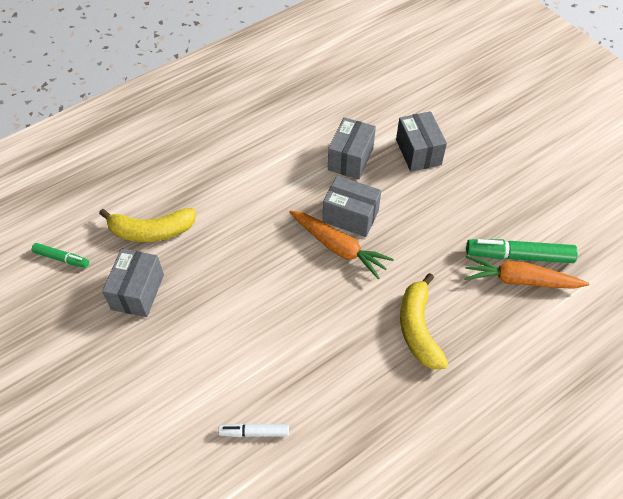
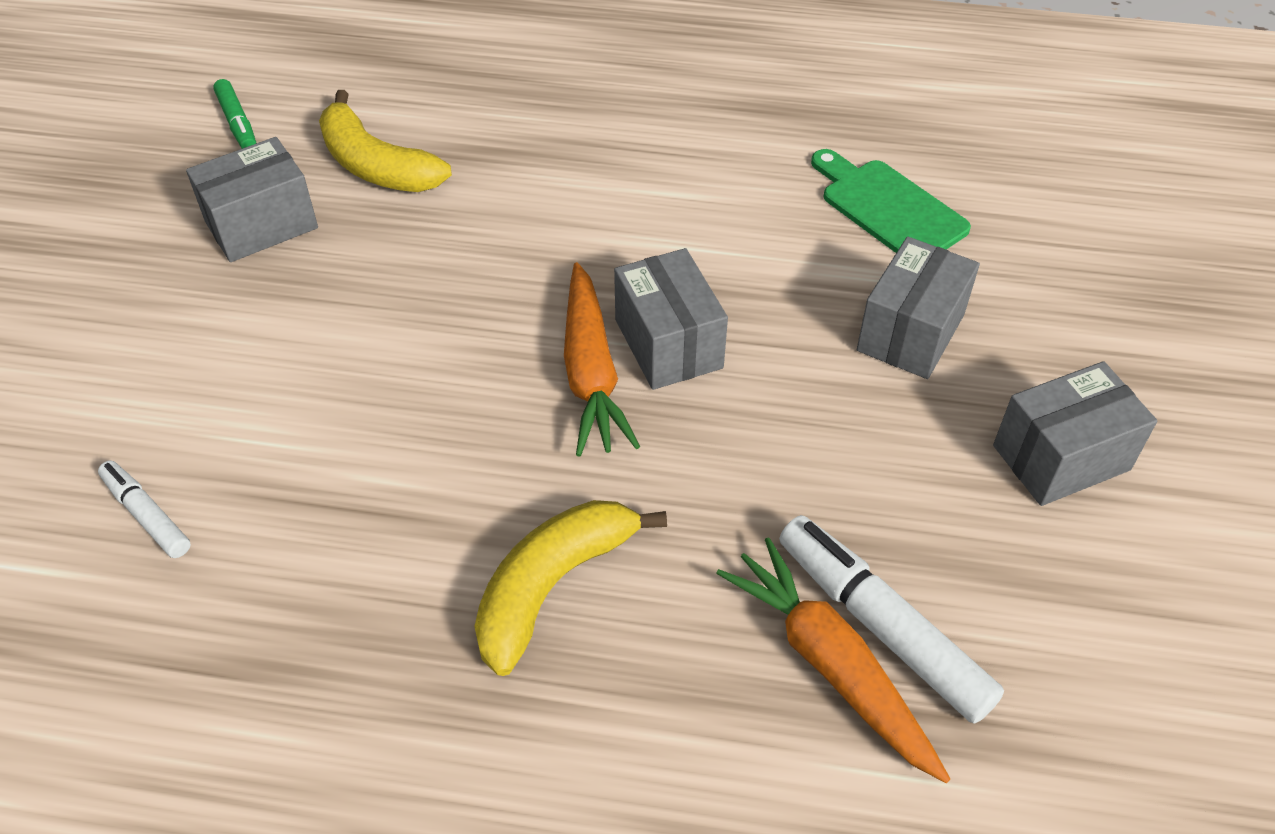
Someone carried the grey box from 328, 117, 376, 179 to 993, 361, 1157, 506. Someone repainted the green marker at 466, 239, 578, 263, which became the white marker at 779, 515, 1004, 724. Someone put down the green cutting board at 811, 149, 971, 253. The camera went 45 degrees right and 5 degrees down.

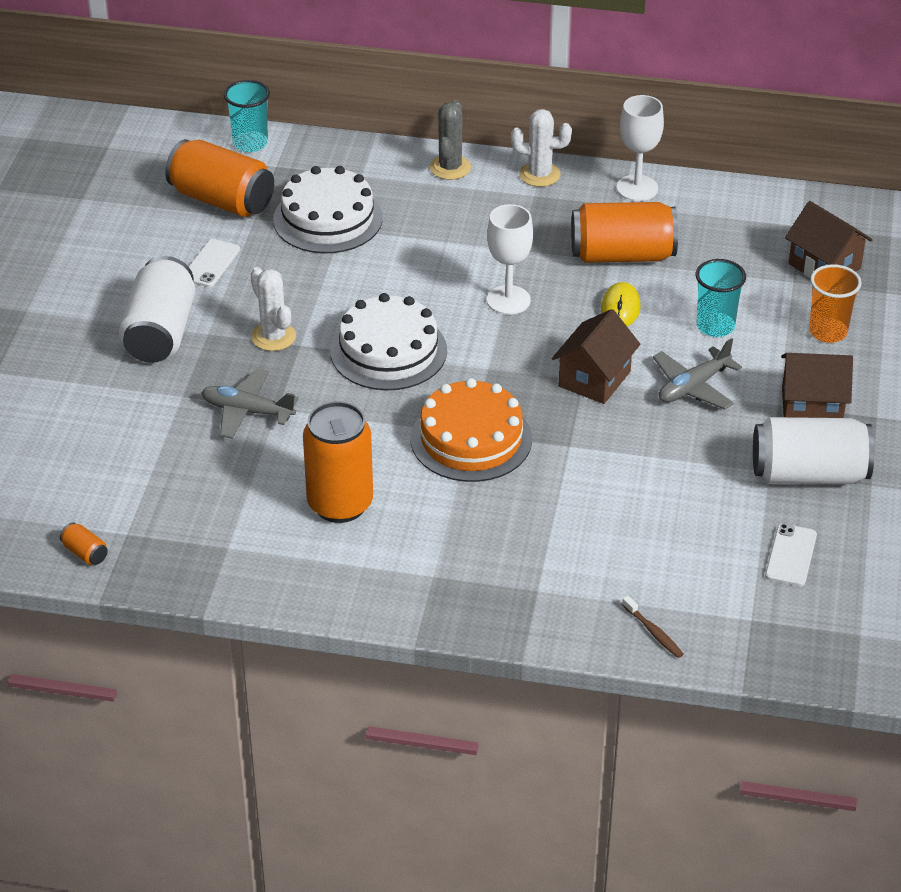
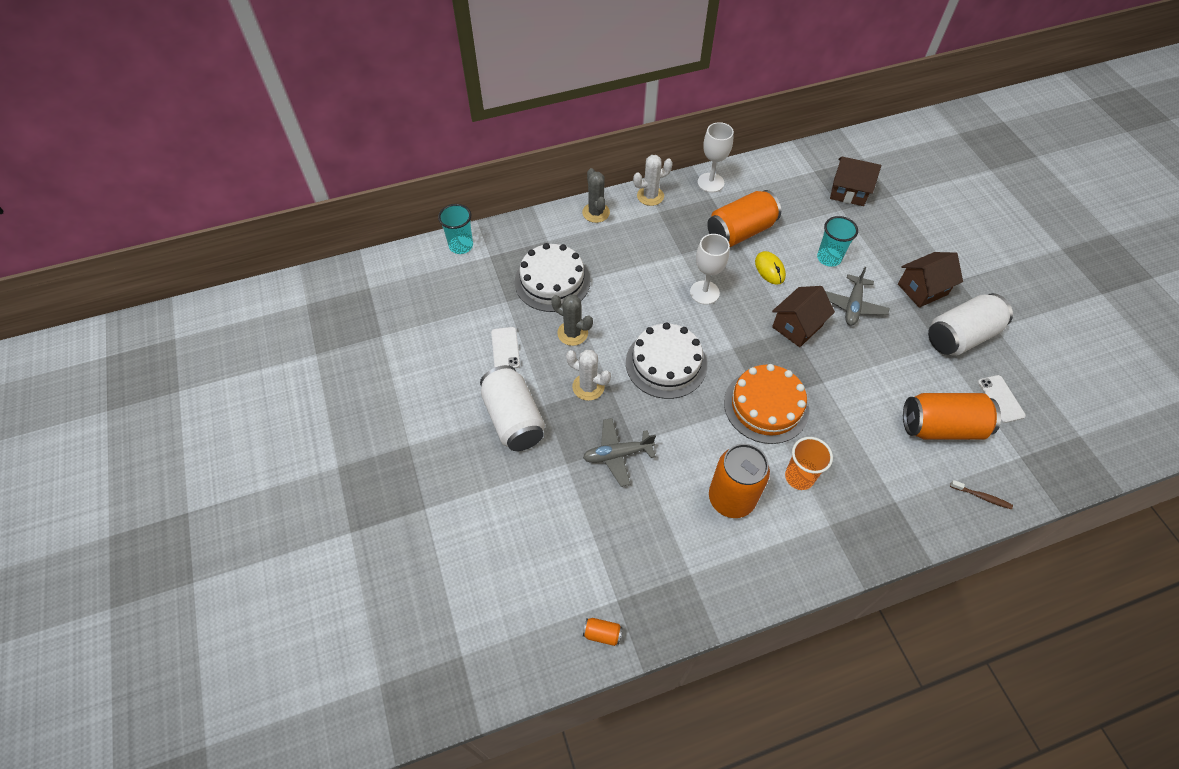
Someone carried the orange can from 165, 139, 274, 217 to 903, 393, 1001, 440. Someone carried the orange cup from 809, 264, 862, 343 to 785, 437, 833, 490. Someone rotated the brown house at 552, 309, 640, 404 by 45 degrees clockwise. Someone put down the grey cactus at 551, 294, 593, 346. The camera went 30 degrees left and 15 degrees up.

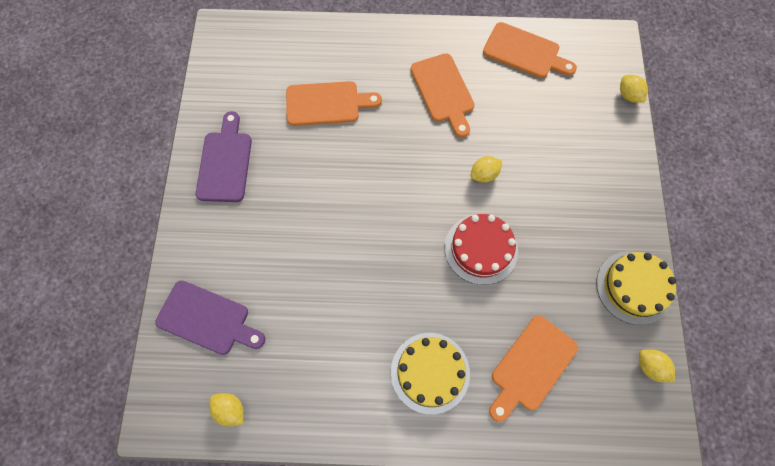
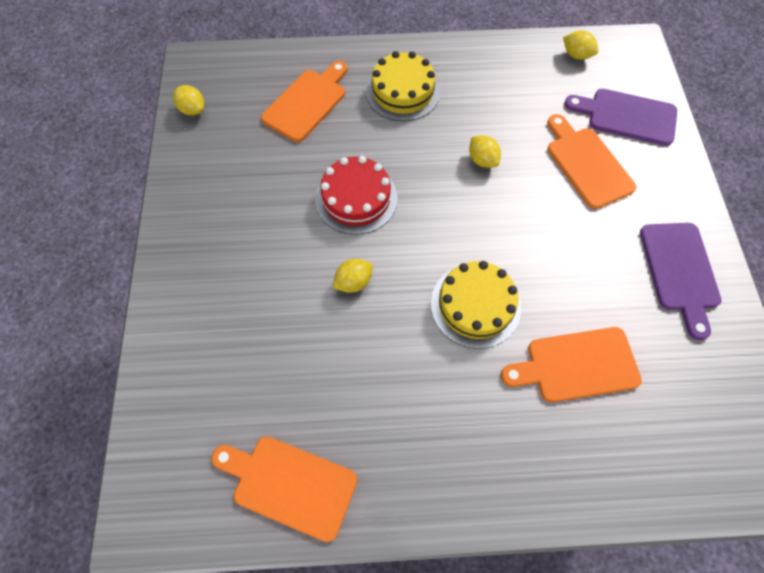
Someone carried the orange cutting board from 411, 53, 474, 137 to 547, 114, 636, 209. Someone carried the yellow lemon from 620, 75, 648, 103 to 469, 135, 501, 168. Someone carried the yellow cake from 596, 251, 676, 325 to 431, 261, 521, 349. The camera went 175 degrees right and 5 degrees down.

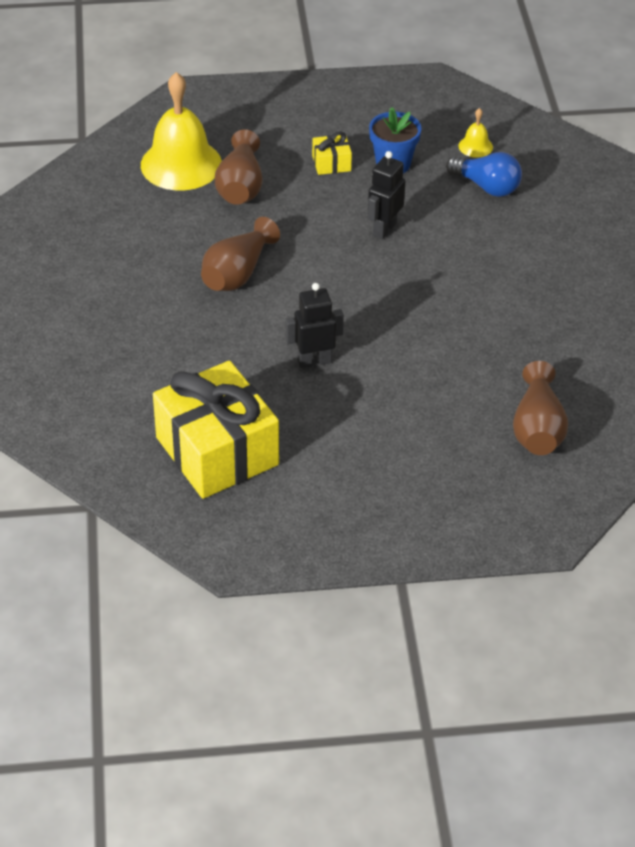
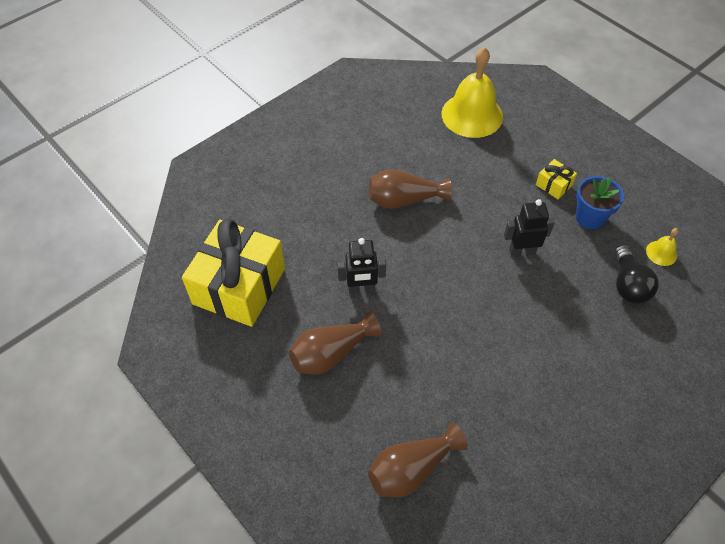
Someone carried the brown vase from 215, 129, 262, 205 to 289, 312, 381, 375. Someone repainted the blue light bulb at 446, 152, 522, 197, which became the black light bulb at 614, 245, 659, 304. Someone rotated the black robot at 285, 283, 344, 368 by 135 degrees clockwise. The camera went 55 degrees right and 10 degrees up.

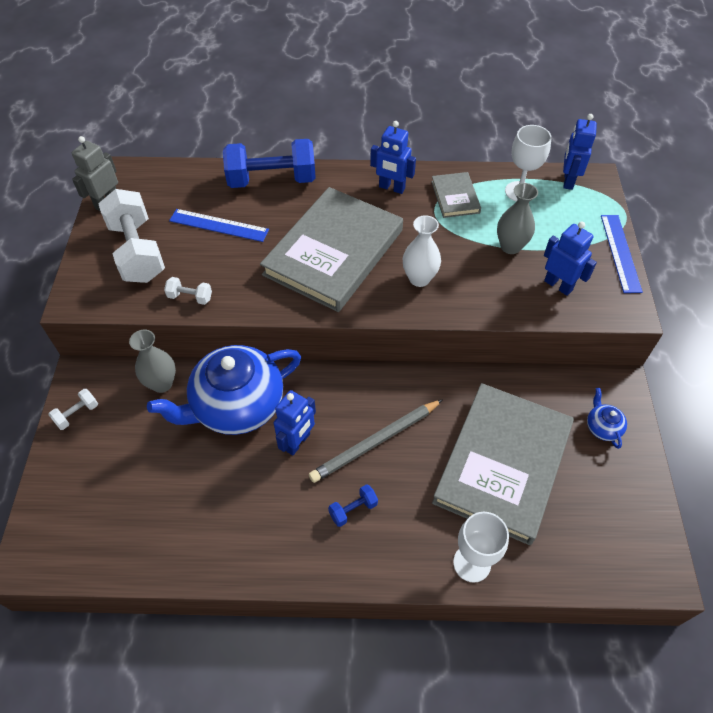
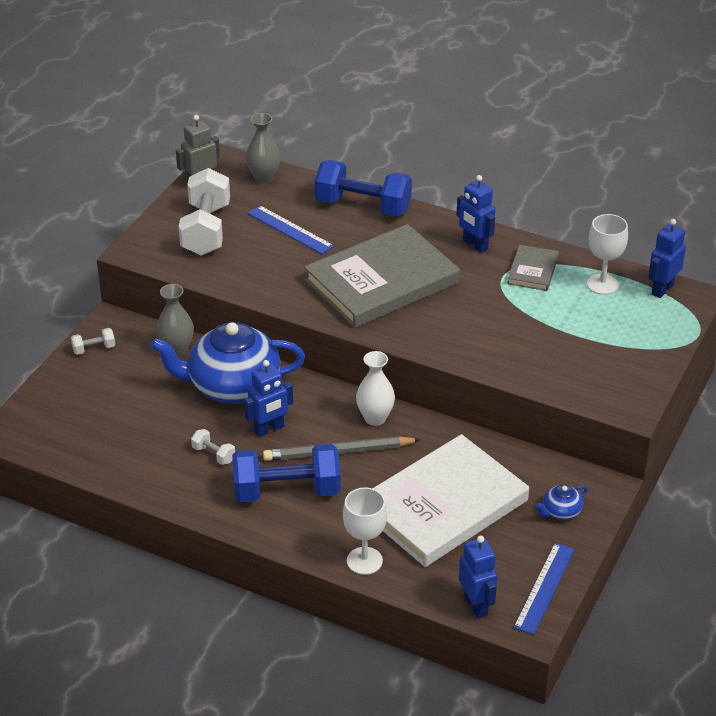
Someone carried the grey vase from 497, 183, 538, 254 to 246, 113, 280, 184. Someone carried the white vase from 403, 215, 441, 287 to 356, 351, 395, 426. Someone carried the blue ruler from 601, 215, 643, 293 to 513, 543, 575, 635. Someone carried the blue robot from 544, 221, 597, 296 to 459, 535, 498, 619. Someone carried the white dumbbell from 164, 277, 212, 305 to 191, 429, 235, 465. Someone repainted the grey book at 432, 383, 574, 545, which became the white book at 372, 434, 529, 567. Someone rotated the blue teapot at 587, 388, 627, 449 by 135 degrees counterclockwise. Someone scaled the blue dumbbell at 328, 484, 378, 527 by 2.32. The camera went 25 degrees right and 15 degrees down.

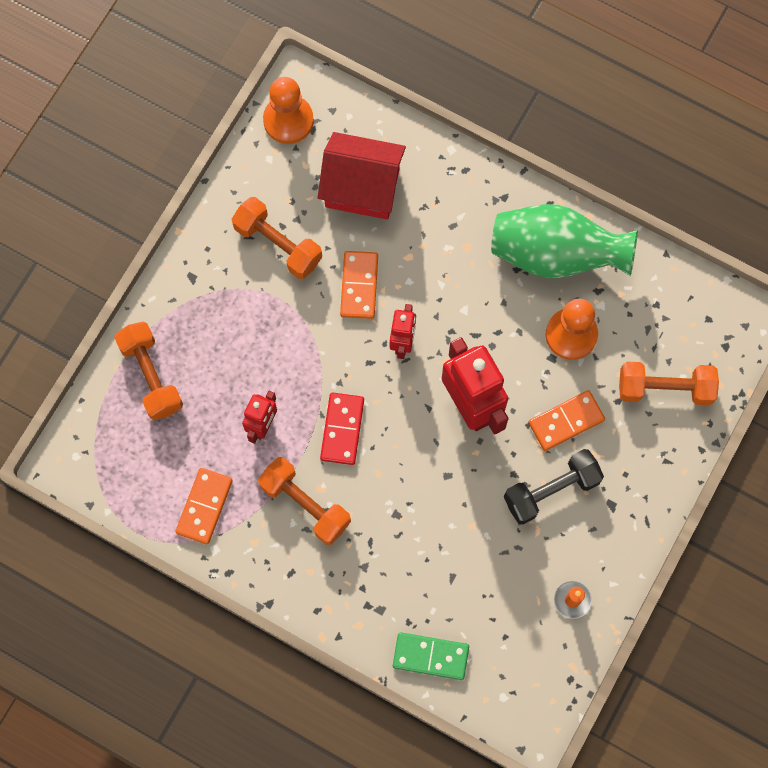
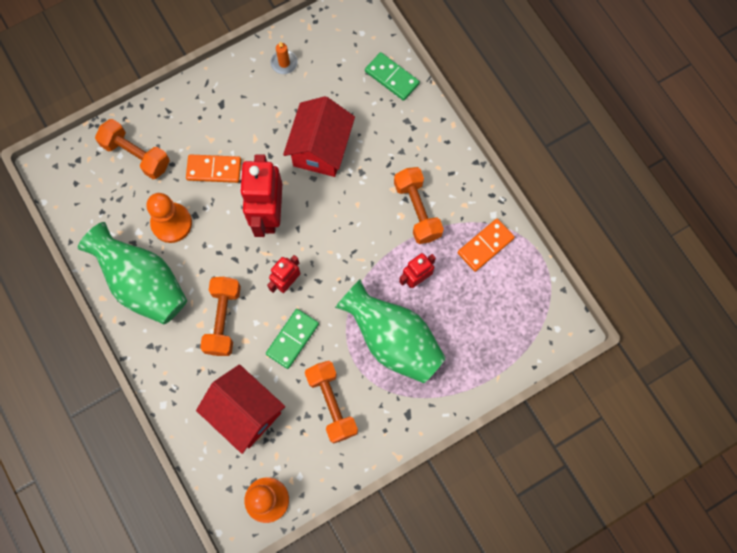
Someone repainted the orange domino at 340, 251, 378, 319, which became the green domino at 266, 309, 319, 369. Someone carried the orange dumbbell from 114, 321, 183, 420 to 200, 277, 241, 356. Someone took away the red domino at 320, 393, 364, 465. Someone took away the black dumbbell at 504, 449, 604, 524. Someone put down the red house at 283, 96, 355, 177. Someone put down the green vase at 335, 279, 446, 383. The camera went 150 degrees left and 0 degrees up.

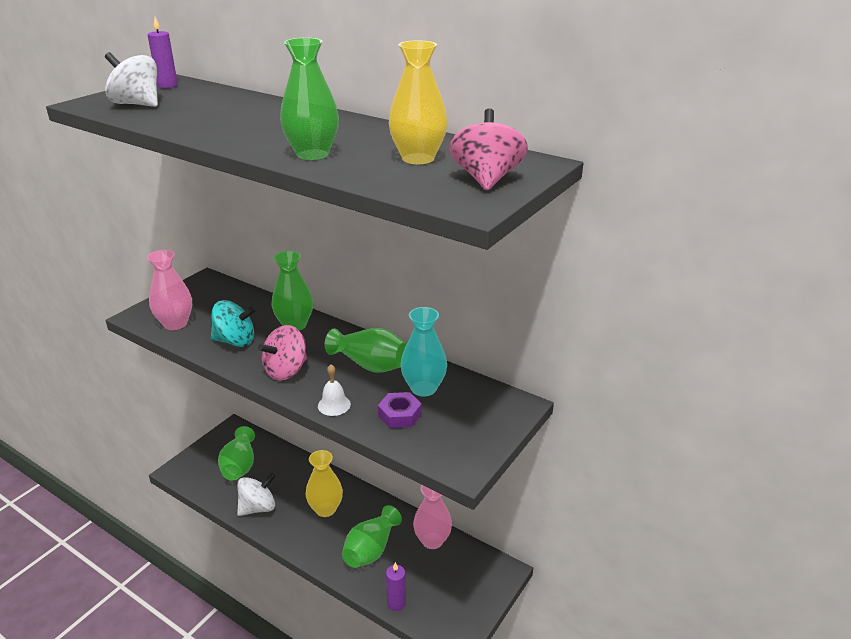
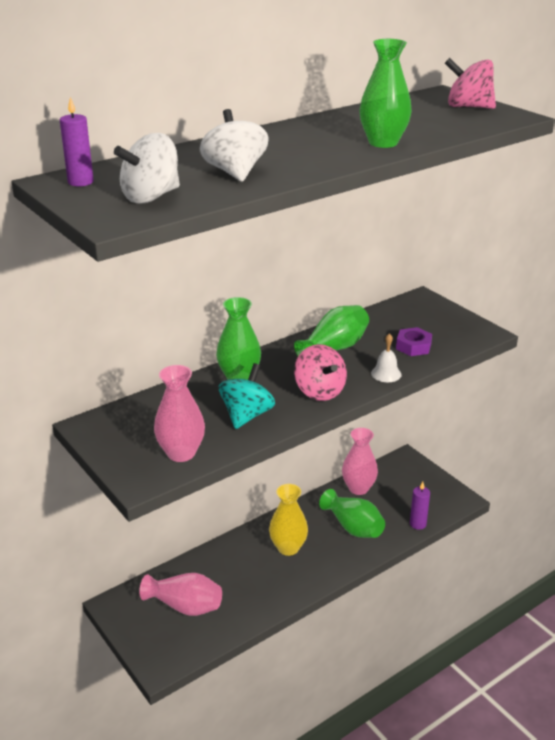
Someone took away the yellow vase at 389, 40, 447, 164. Someone took away the turquoise vase at 400, 307, 447, 397. Someone repainted the green vase at 218, 426, 255, 480, which became the pink vase at 139, 573, 222, 616. Someone carried the white spinning top from 237, 473, 276, 516 to 200, 109, 269, 182. The camera went 70 degrees left and 0 degrees up.

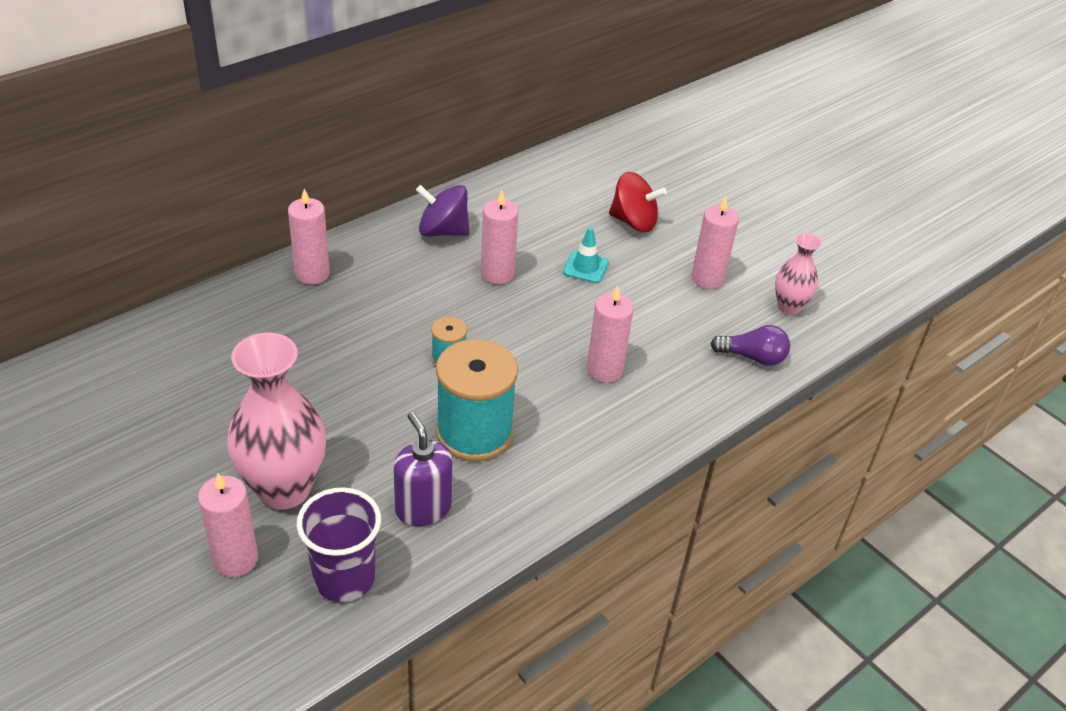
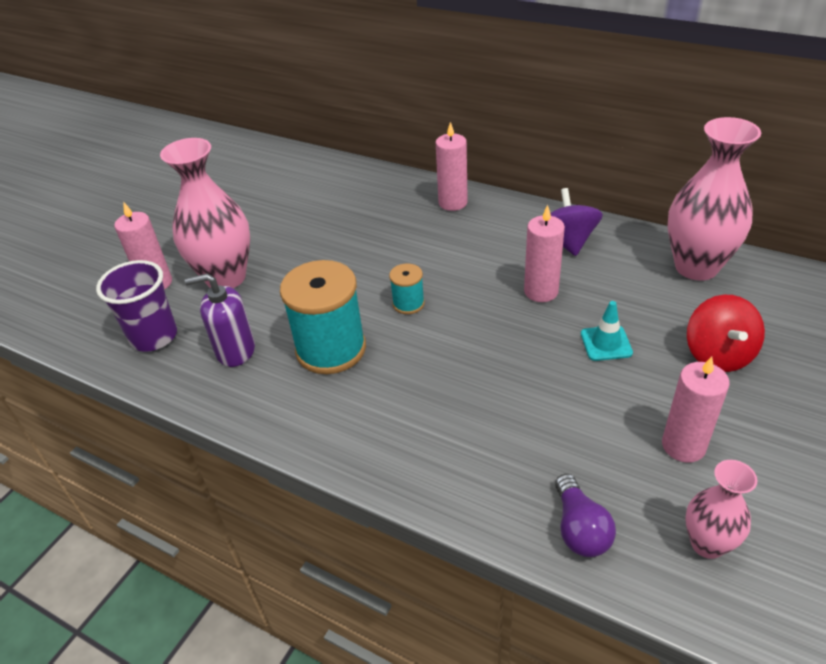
Someone took away the pink candle at 587, 285, 634, 383. Someone rotated the purple soap dispenser at 393, 412, 453, 526 by 135 degrees counterclockwise. Someone put down the pink vase at 668, 117, 761, 281. The camera went 75 degrees right and 0 degrees up.

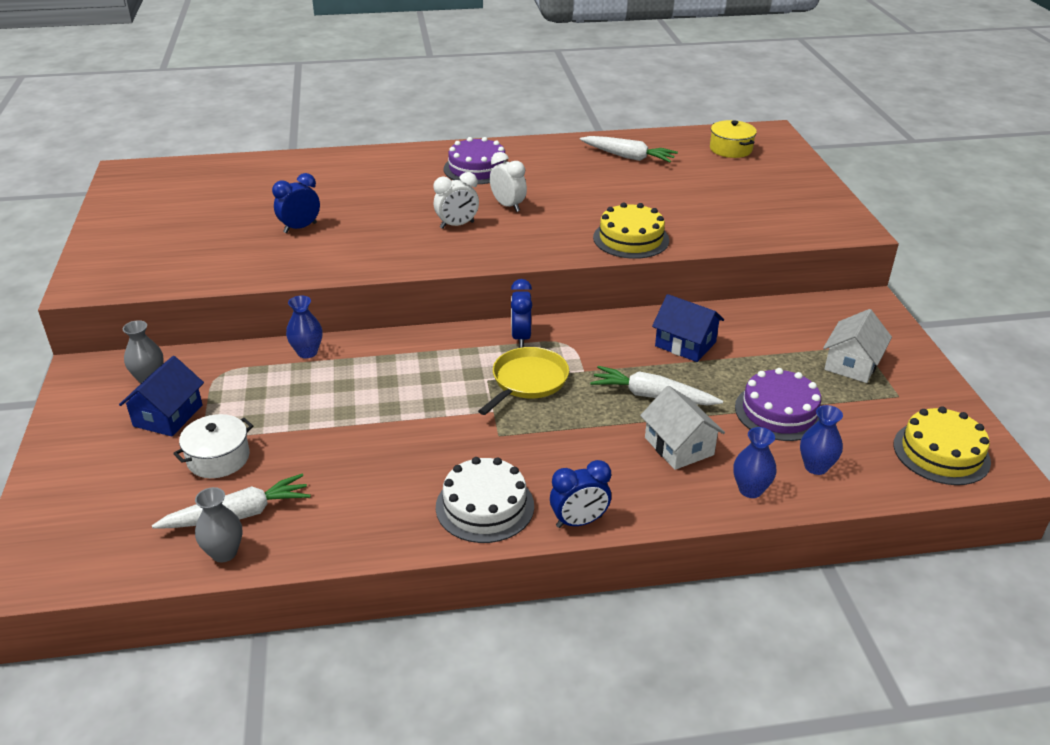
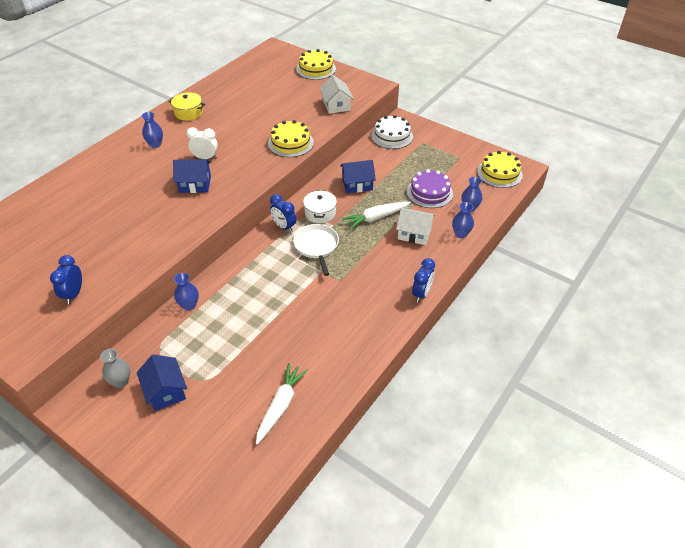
Someone carried the yellow pot from 710, 120, 757, 158 to 169, 92, 205, 121. Someone took away the white carrot at 580, 136, 678, 162. Someone swapped the purple cake at 444, 137, 508, 184 for the blue vase at 141, 112, 163, 148. Someone swapped the white clock at 433, 172, 479, 229 for the blue house at 173, 159, 211, 193. Someone carried the blue clock from 272, 173, 320, 233 to 50, 255, 82, 304. Someone carried the white house from 823, 309, 892, 383 to 320, 75, 354, 114. Someone repainted the yellow pan at 478, 347, 569, 415, which became the white pan at 293, 224, 339, 276. Someone carried the white pot from 173, 414, 253, 478 to 303, 190, 337, 223. Someone carried the white cake from 436, 457, 534, 543 to 371, 115, 413, 149. Someone took away the grey vase at 195, 487, 243, 562. Someone put down the yellow cake at 296, 49, 336, 80. The camera went 45 degrees left and 10 degrees up.

